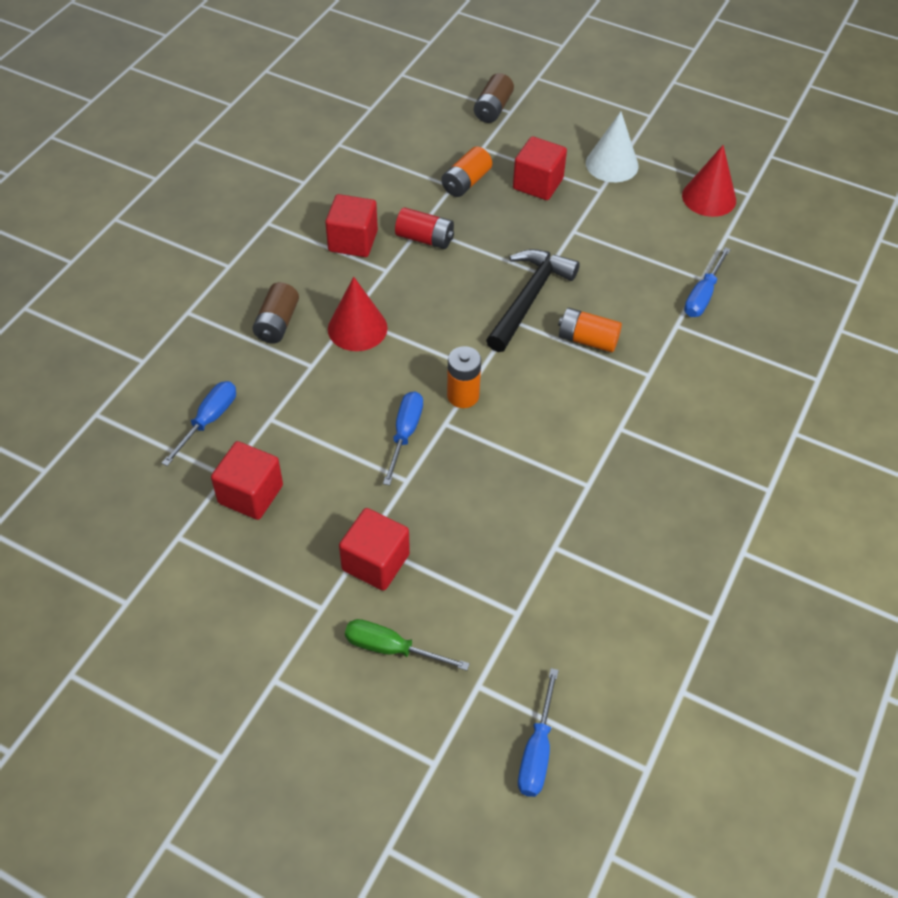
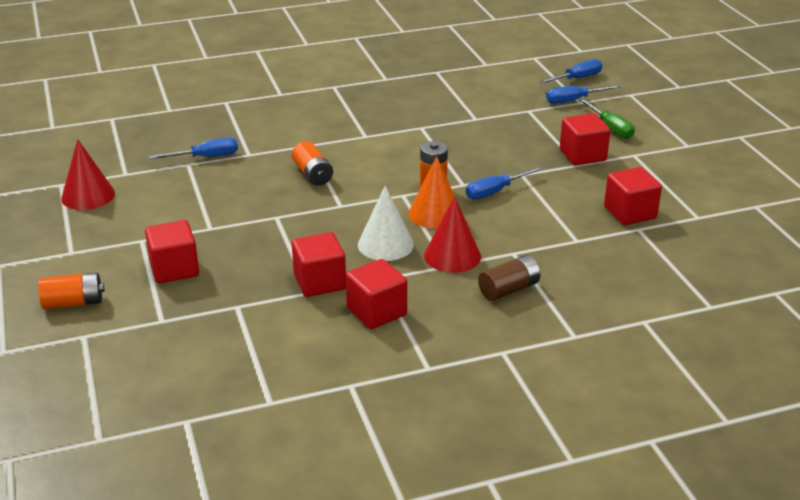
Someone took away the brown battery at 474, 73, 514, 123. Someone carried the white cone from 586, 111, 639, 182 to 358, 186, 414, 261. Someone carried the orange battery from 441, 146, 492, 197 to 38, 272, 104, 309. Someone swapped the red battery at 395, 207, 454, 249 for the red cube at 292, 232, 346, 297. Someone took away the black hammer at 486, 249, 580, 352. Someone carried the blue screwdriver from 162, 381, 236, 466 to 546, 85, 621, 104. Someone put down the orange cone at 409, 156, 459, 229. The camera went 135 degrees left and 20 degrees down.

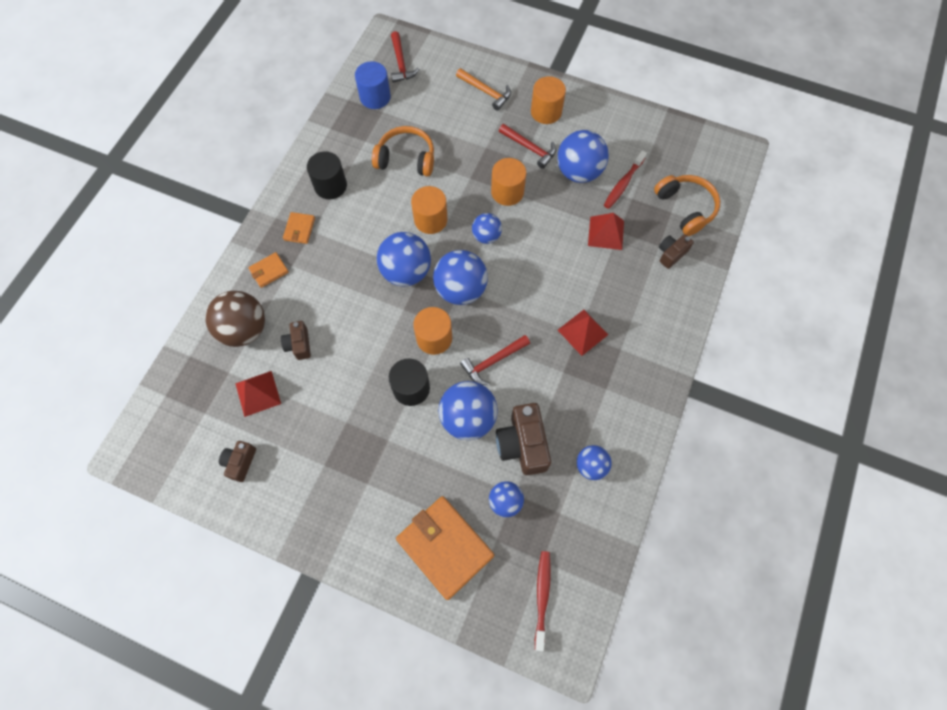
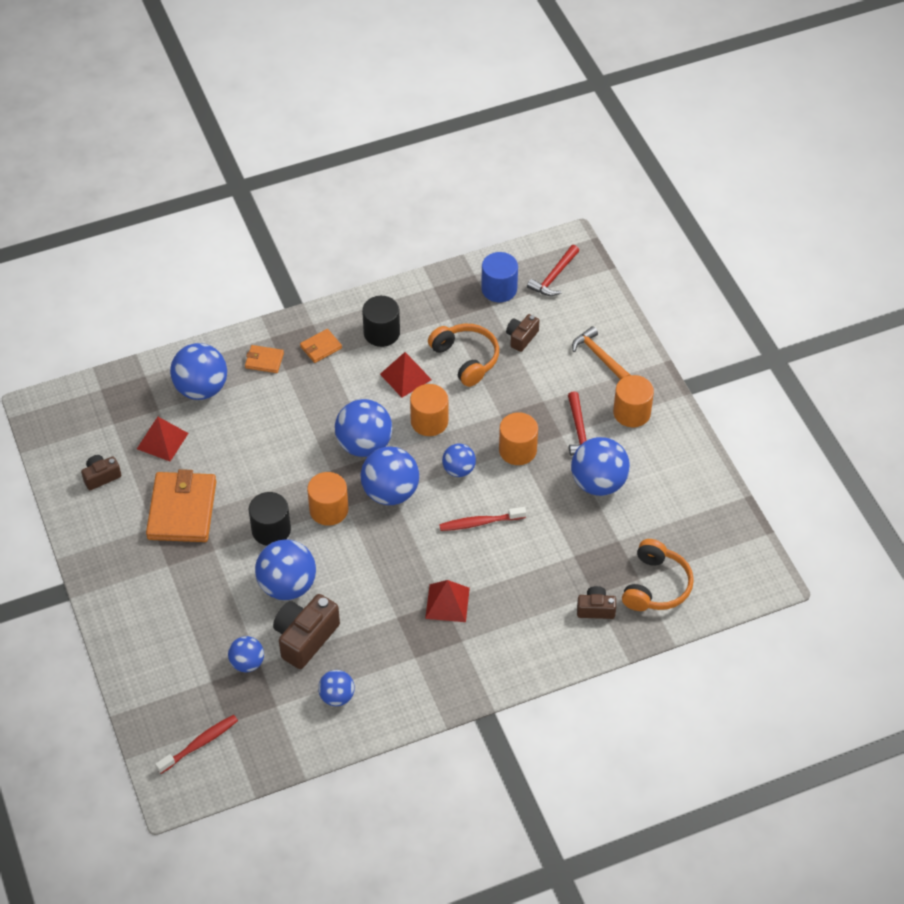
Someone rotated the orange hammer at 456, 68, 511, 111 by 150 degrees clockwise. Someone carried the red toothbrush from 604, 150, 647, 209 to 439, 507, 526, 531. Someone carried the red pyramid from 588, 213, 624, 250 to 380, 352, 432, 397. Someone repainted the brown ball at 205, 291, 265, 347, which became the blue ball at 170, 343, 227, 400. Someone carried the brown camera from 281, 321, 311, 360 to 506, 314, 540, 352. Someone took away the red hammer at 460, 335, 530, 385. Someone carried the orange wallet from 396, 496, 494, 600 to 146, 469, 216, 542. The camera went 45 degrees right and 15 degrees down.

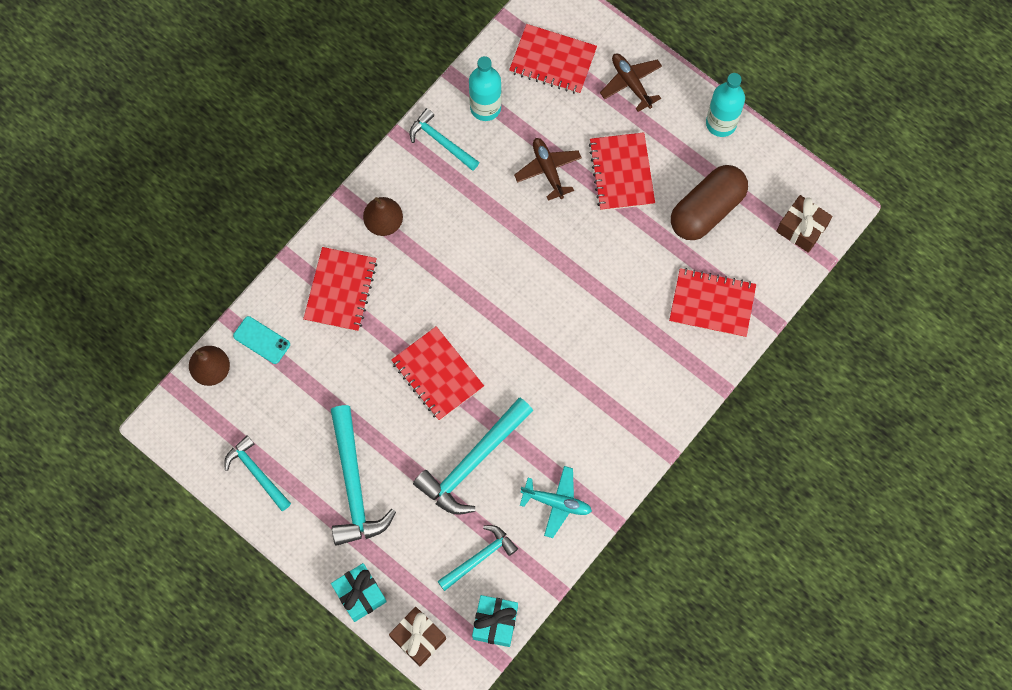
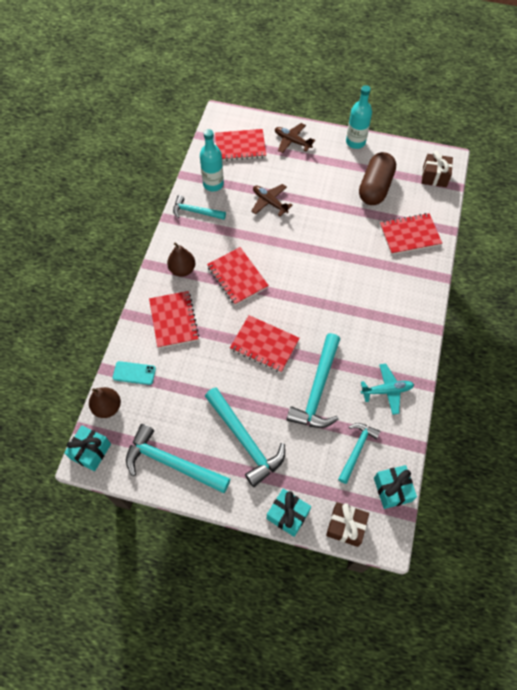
Someone carried the red notebook from 588, 132, 655, 211 to 207, 247, 269, 305. Someone scaled the turquoise hammer at 224, 435, 291, 511 by 1.65. Someone put down the turquoise gift at 64, 425, 111, 471. The camera went 25 degrees left and 10 degrees down.

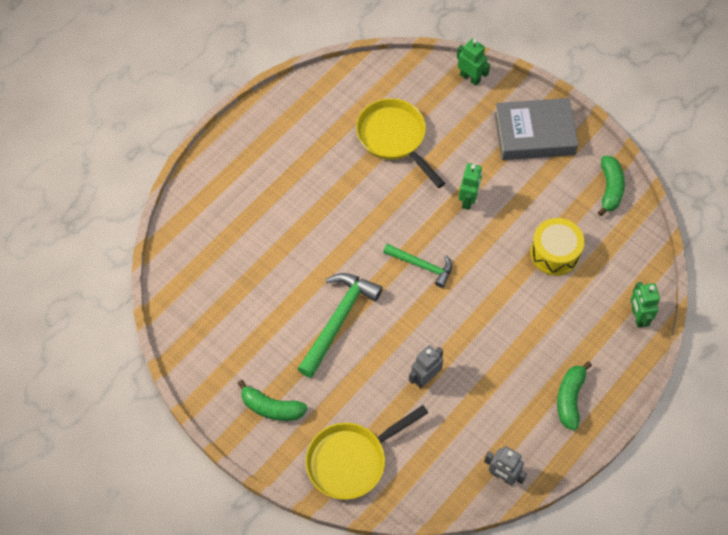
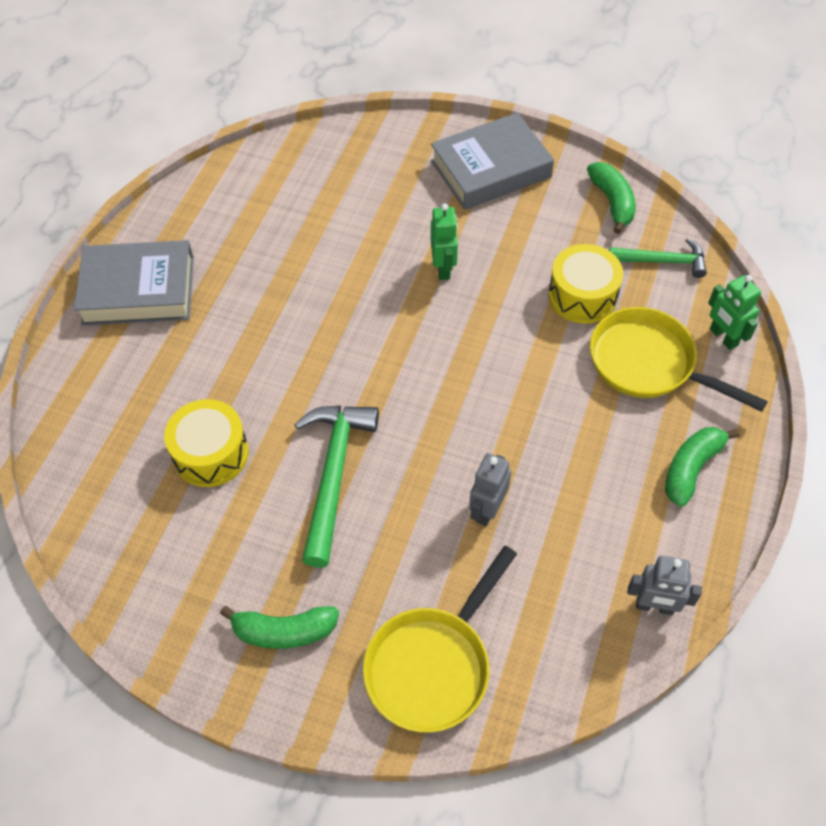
Someone took away the green robot at 457, 39, 490, 86. Someone carried the yellow pan from 356, 98, 445, 188 to 590, 307, 768, 412. Someone carried the green hammer from 383, 244, 452, 288 to 609, 238, 707, 278. Someone rotated the green banana at 557, 361, 592, 430 by 45 degrees clockwise. Someone put down the grey book at 74, 240, 194, 326. Someone put down the yellow drum at 164, 399, 249, 487. The camera went 20 degrees left and 5 degrees down.

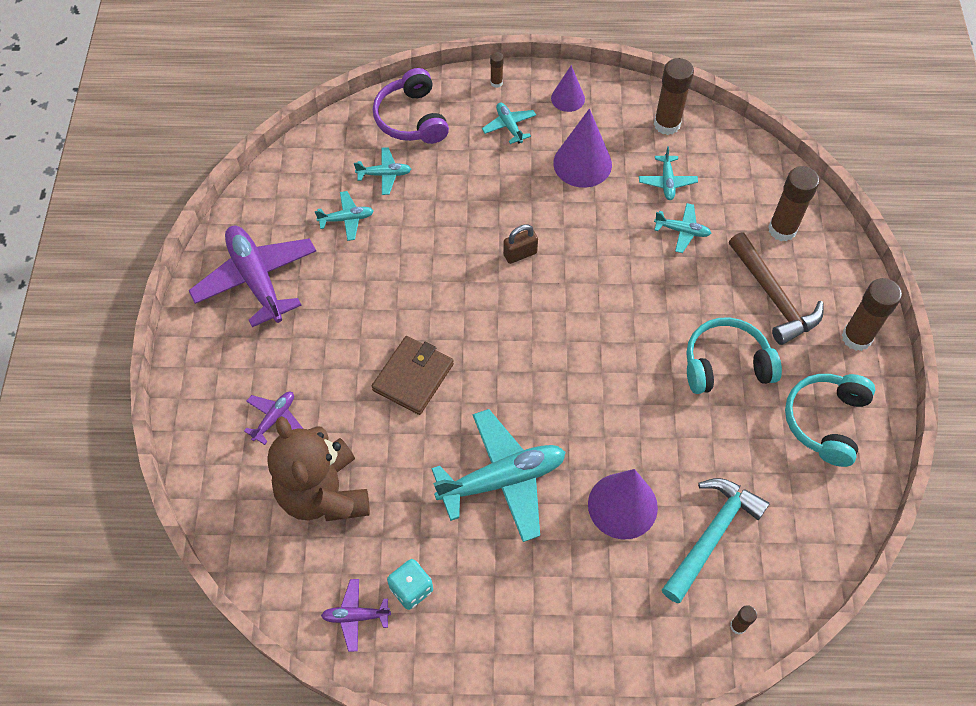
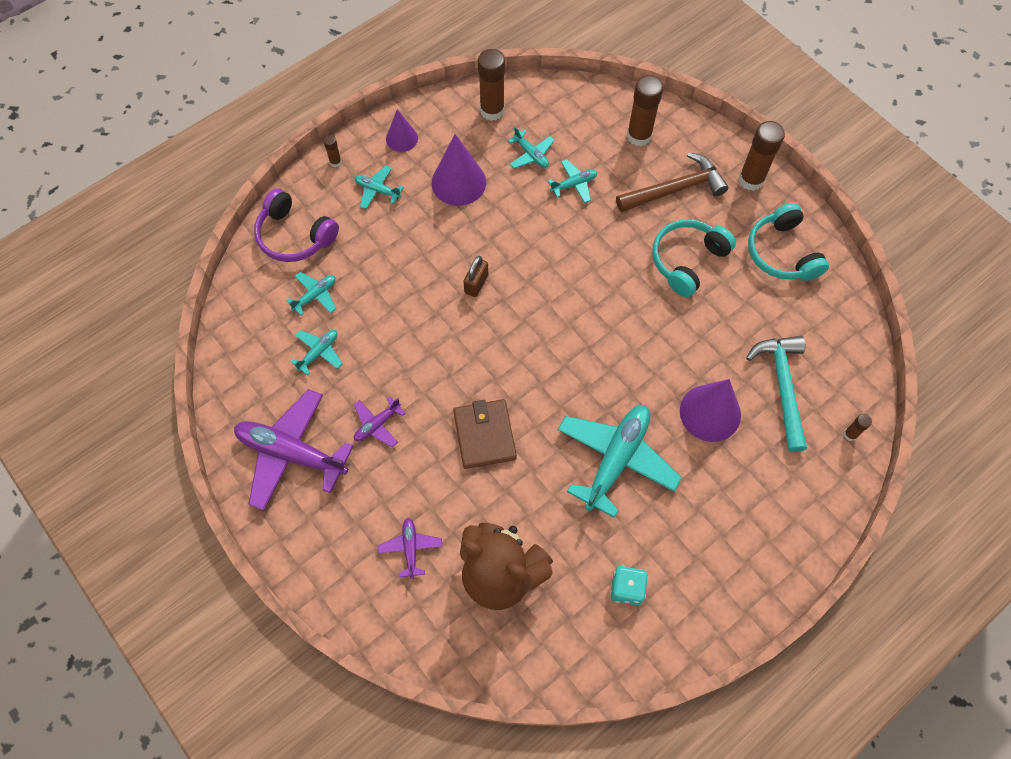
Someone rotated the brown hammer at 729, 232, 824, 345 by 45 degrees counterclockwise. Someone carried the purple plane from 321, 579, 391, 652 to 354, 397, 406, 447. The camera went 40 degrees left and 5 degrees up.

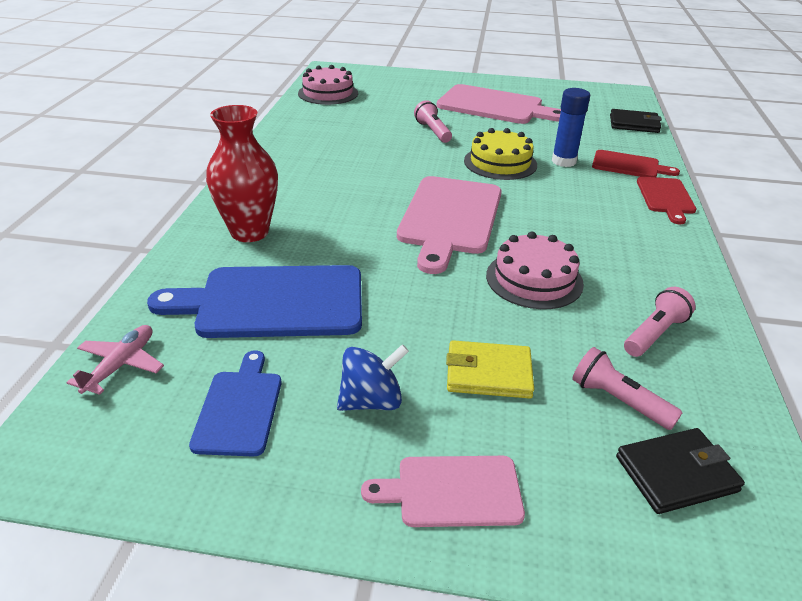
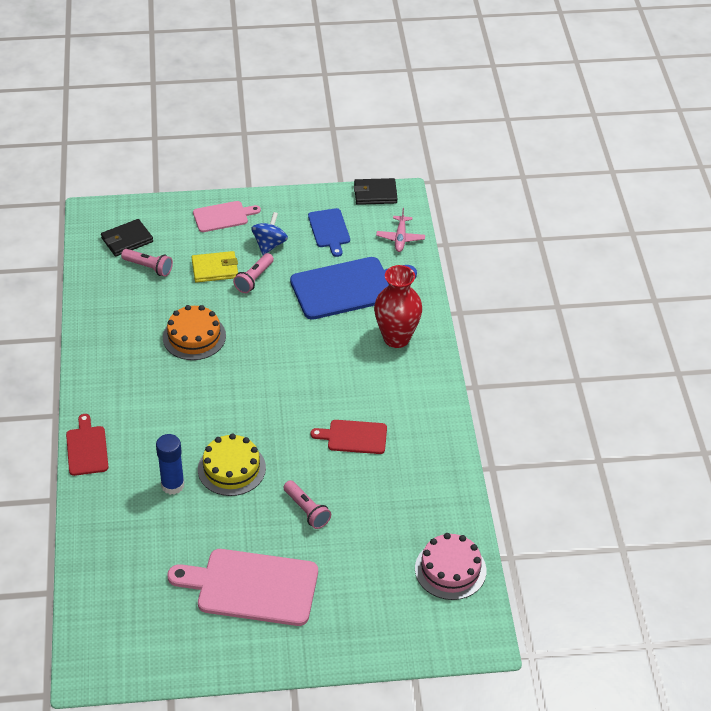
Someone carried the black wallet from 610, 109, 662, 133 to 354, 178, 398, 205. Someone carried the red cutting board from 592, 150, 680, 177 to 310, 420, 387, 454. Someone took away the pink cutting board at 397, 176, 502, 274. Someone repainted the pink cake at 486, 232, 584, 309, which became the orange cake at 163, 305, 226, 360. Someone carried the pink flashlight from 624, 287, 696, 357 to 233, 253, 274, 293. Someone rotated the blue spinning top at 337, 344, 409, 411 by 150 degrees clockwise. The camera went 165 degrees right and 10 degrees up.

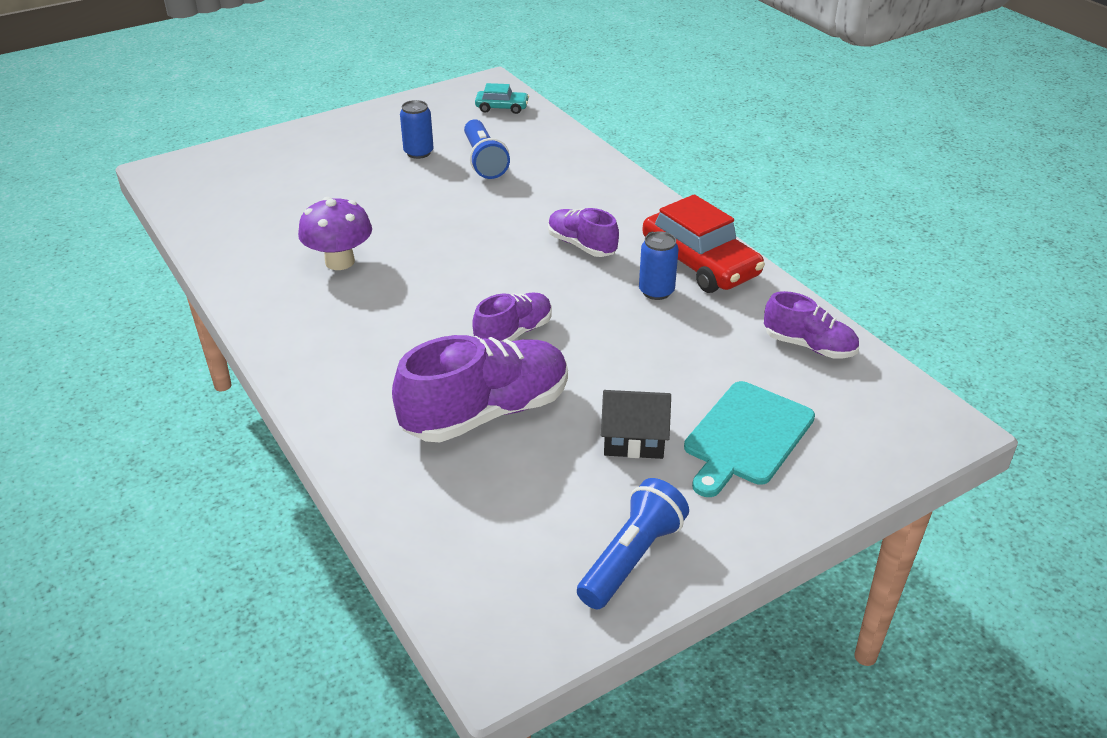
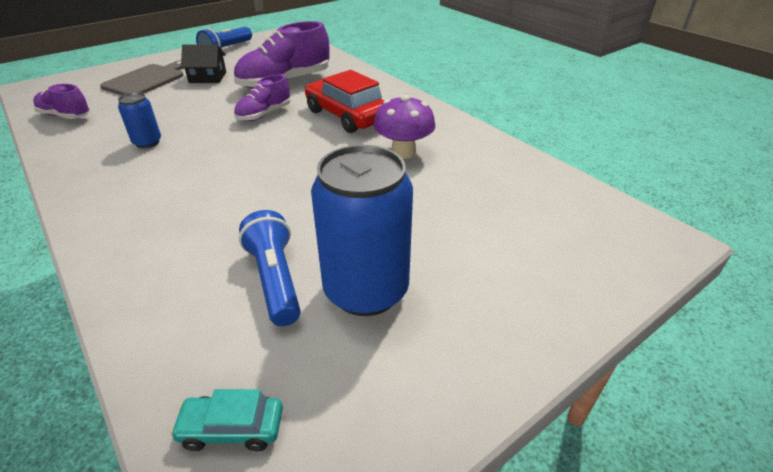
Someone scaled the blue can at 400, 100, 433, 159 by 2.05. Someone carried the red car from 642, 194, 765, 293 to 305, 70, 384, 133. Someone took away the purple shoe at 548, 208, 619, 257. Someone repainted the turquoise cutting board at 684, 381, 815, 497, which became the grey cutting board at 100, 60, 184, 95. The camera went 175 degrees right and 0 degrees up.

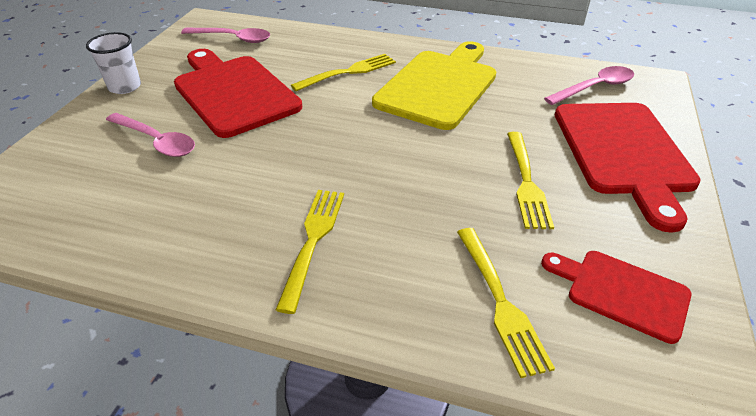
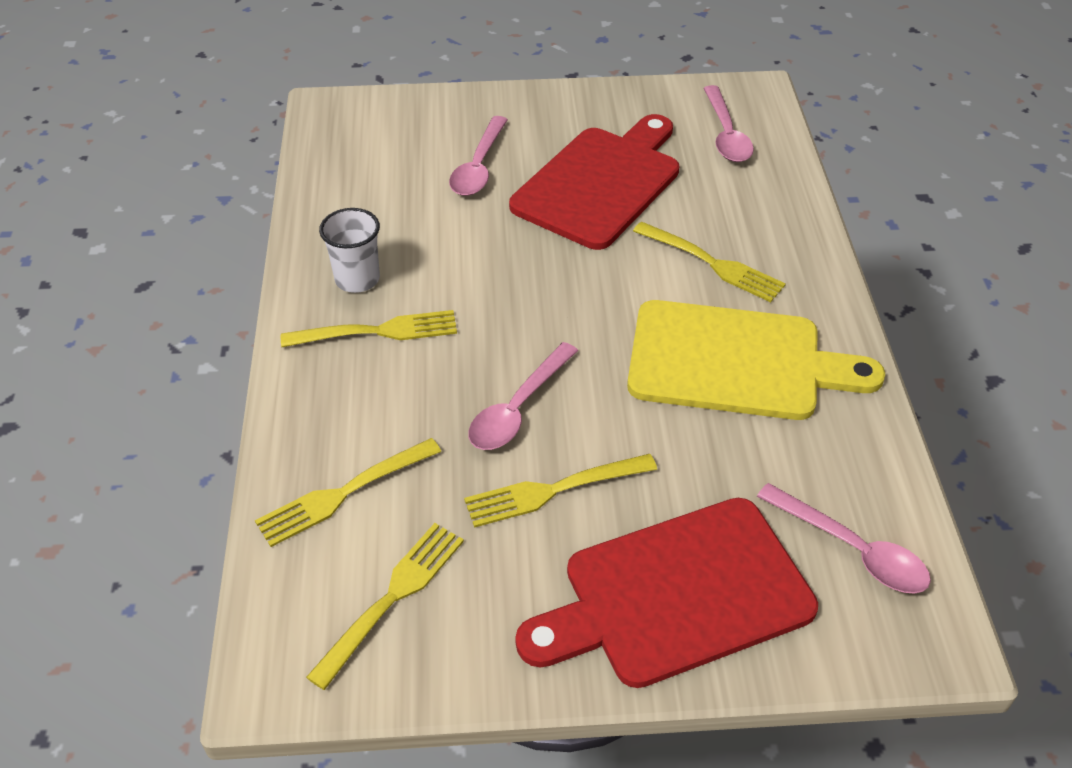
Someone carried the white cup from 86, 32, 141, 94 to 319, 208, 380, 293. Someone swapped the red cutting board at 541, 251, 692, 344 for the yellow fork at 306, 523, 464, 690. Someone put down the pink spoon at 468, 342, 578, 450. The camera went 70 degrees right and 5 degrees up.

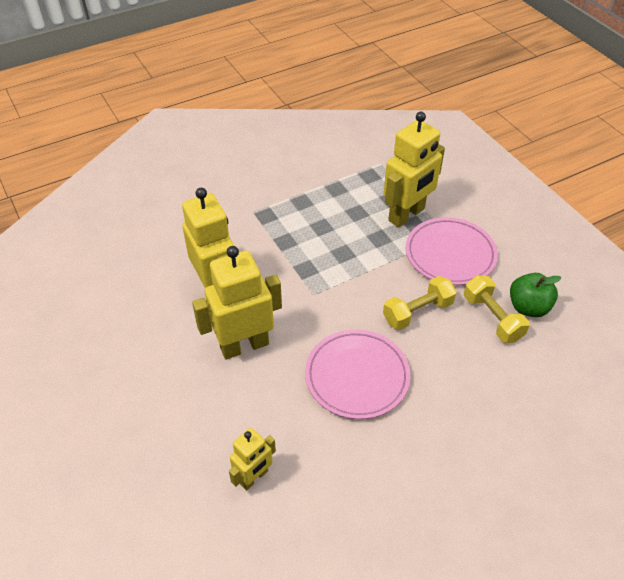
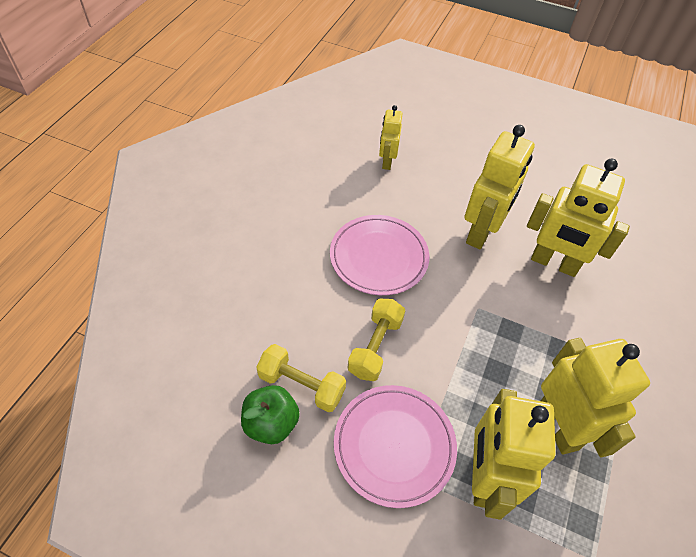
Someone put down the yellow robot at 540, 338, 650, 457. The camera went 140 degrees right and 5 degrees up.

